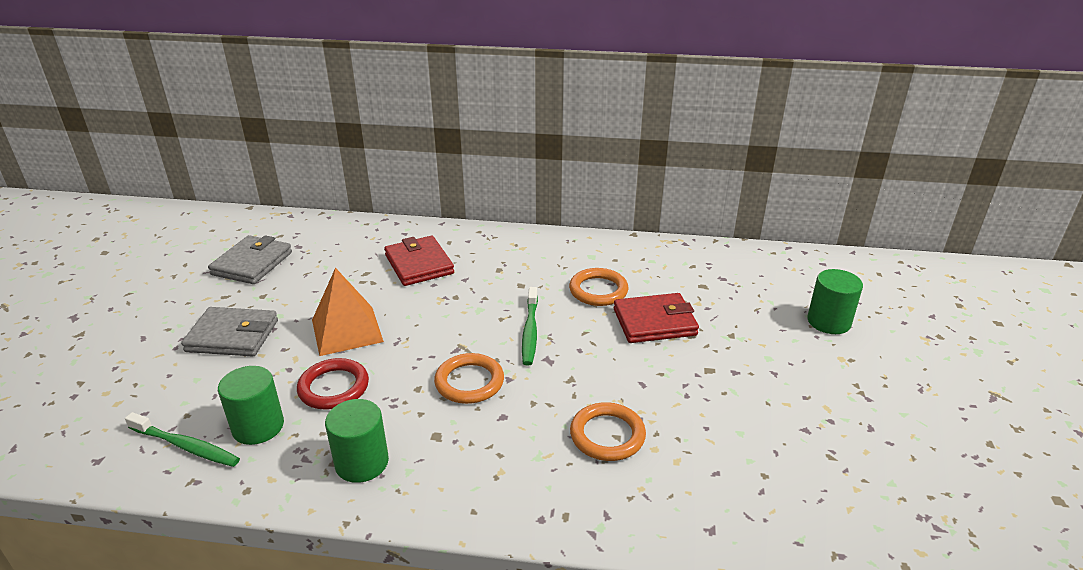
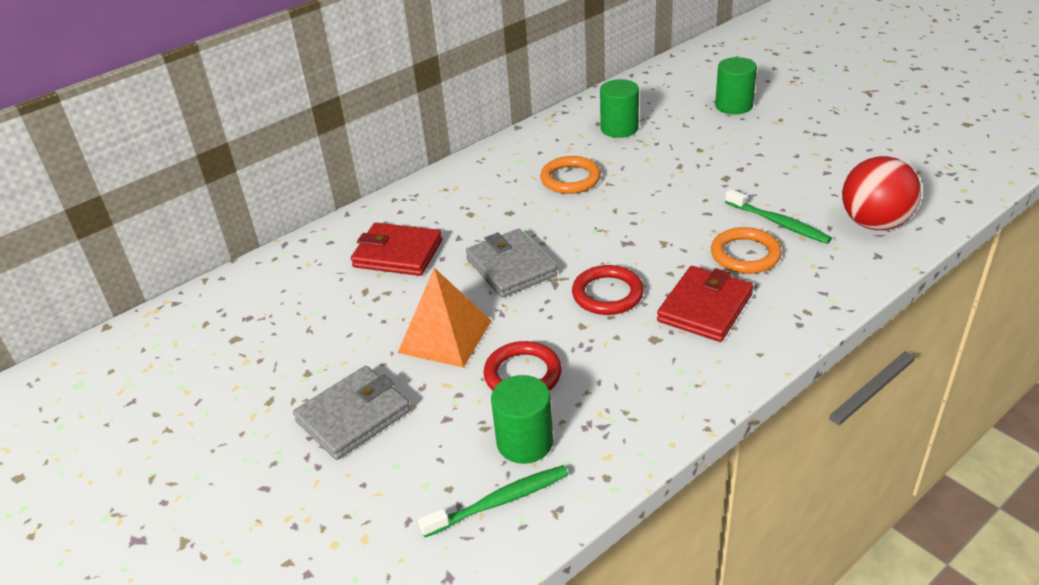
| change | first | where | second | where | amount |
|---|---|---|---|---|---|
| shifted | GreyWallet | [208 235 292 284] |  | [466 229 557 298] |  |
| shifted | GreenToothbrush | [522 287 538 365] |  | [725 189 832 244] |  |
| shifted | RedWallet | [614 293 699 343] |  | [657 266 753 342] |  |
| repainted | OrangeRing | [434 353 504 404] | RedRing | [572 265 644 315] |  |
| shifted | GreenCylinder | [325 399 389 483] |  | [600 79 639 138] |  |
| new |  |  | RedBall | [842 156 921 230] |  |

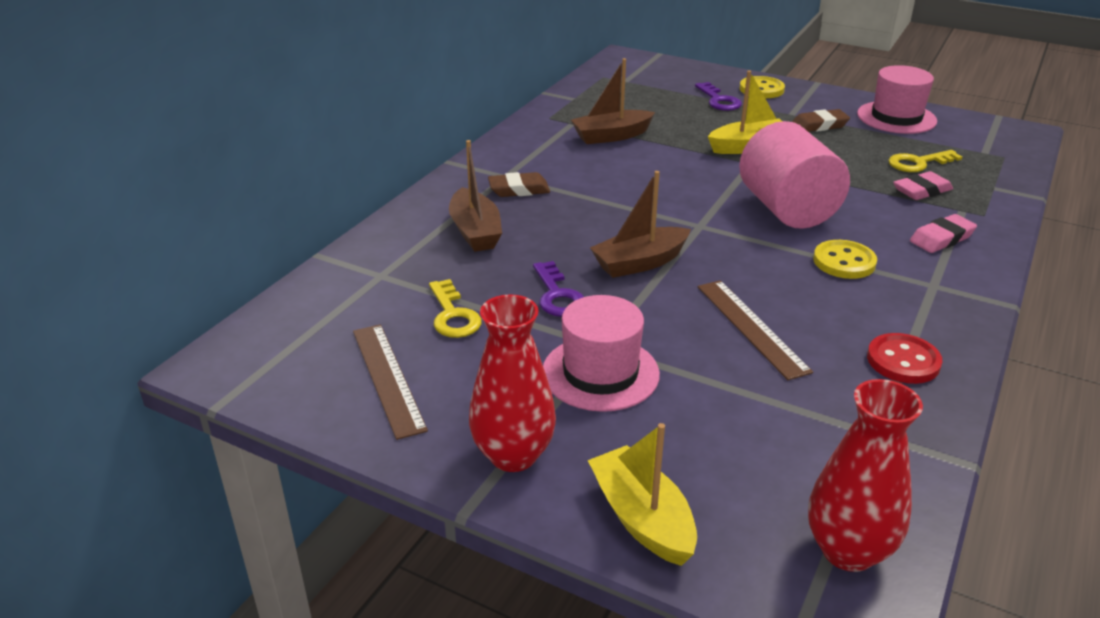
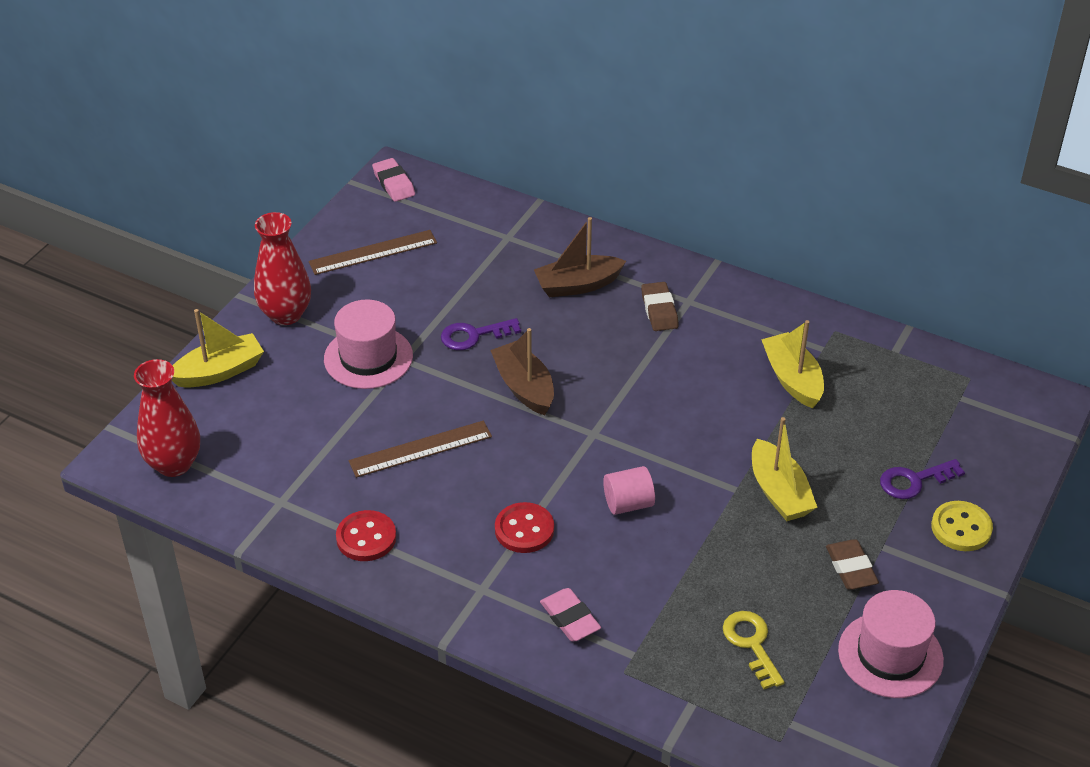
| change | first | where | second | where | amount |
|---|---|---|---|---|---|
| repainted | BrownBoat | [571 58 655 144] | YellowBoat | [761 320 824 408] |  |
| scaled | PinkCylinder | [739 121 850 229] |  | [603 466 655 515] | x0.49 |
| shifted | PinkEraser | [893 171 953 200] |  | [372 158 415 202] |  |
| repainted | YellowButton | [813 240 877 279] | RedButton | [495 502 554 553] |  |
| gone | YellowKey | [429 279 482 338] |  |  |  |

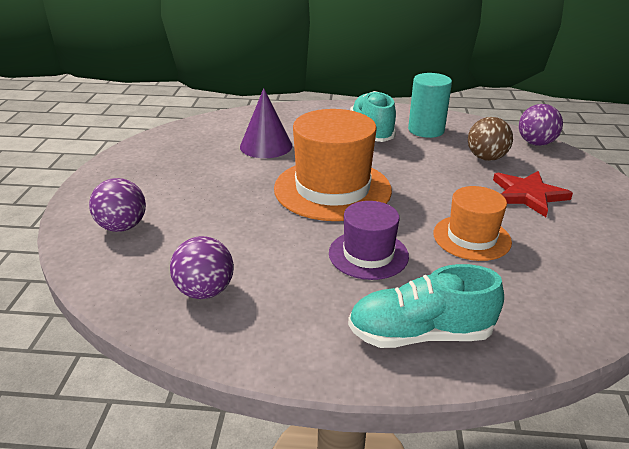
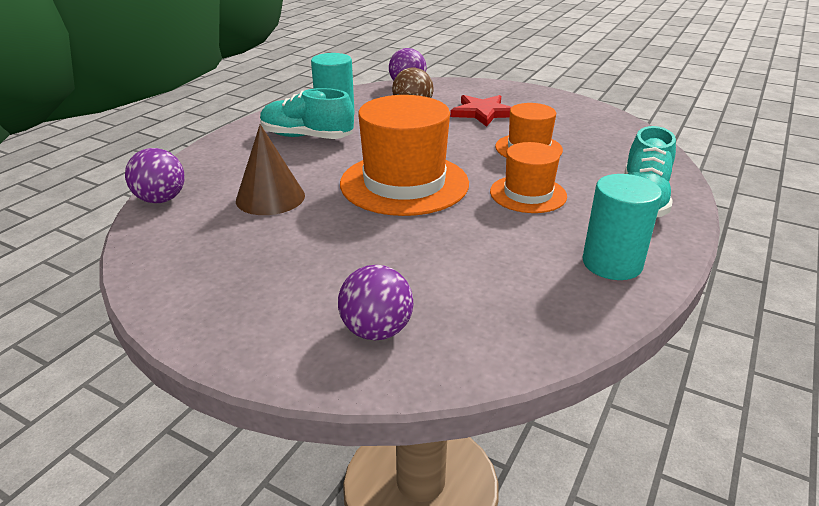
| change | first | where | second | where | amount |
|---|---|---|---|---|---|
| repainted | PurpleCone | [240 88 292 158] | BrownCone | [236 124 305 215] |  |
| repainted | PurpleHat | [329 201 409 280] | OrangeHat | [490 142 567 213] |  |
| shifted | PurpleBall | [170 236 234 299] |  | [125 148 185 203] |  |
| new |  |  | TurquoiseCylinder | [582 174 662 280] |  |

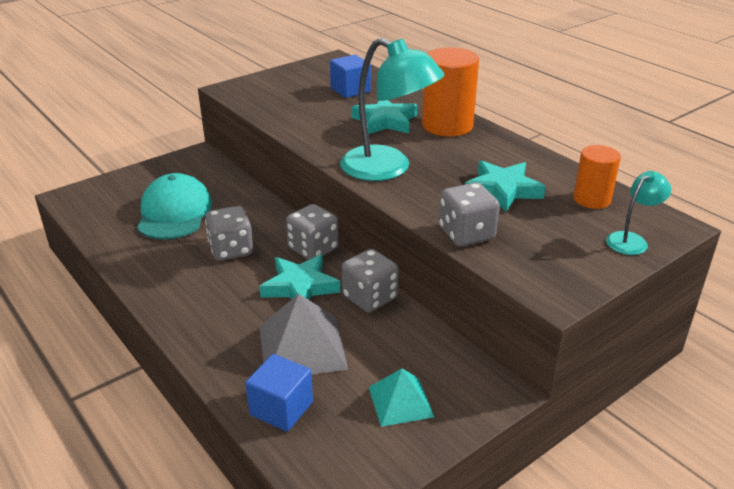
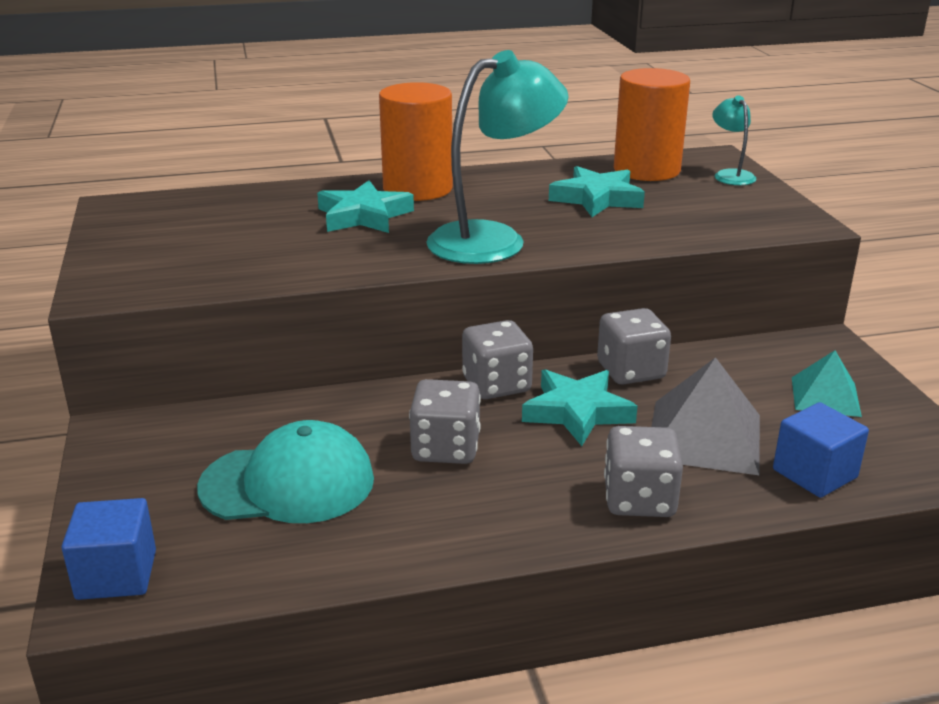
| change | first | where | second | where | amount |
|---|---|---|---|---|---|
| shifted | BlueCube | [330 55 371 98] |  | [61 498 156 600] |  |
| scaled | OrangeCylinder | [573 145 621 209] |  | [614 68 690 181] | x1.64 |
| rotated | TurquoiseCap | [137 173 212 240] |  | [197 420 374 523] | 150 degrees clockwise |
| shifted | GreyDice | [439 182 500 246] |  | [604 426 683 517] |  |

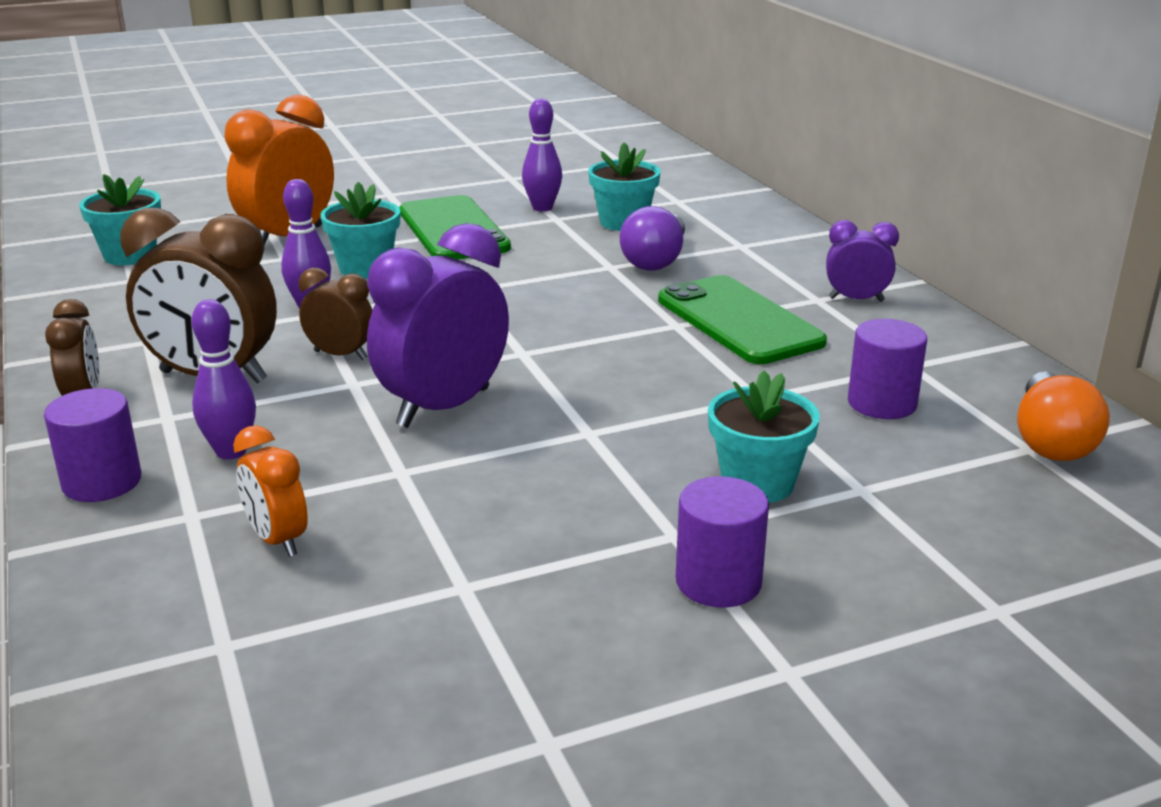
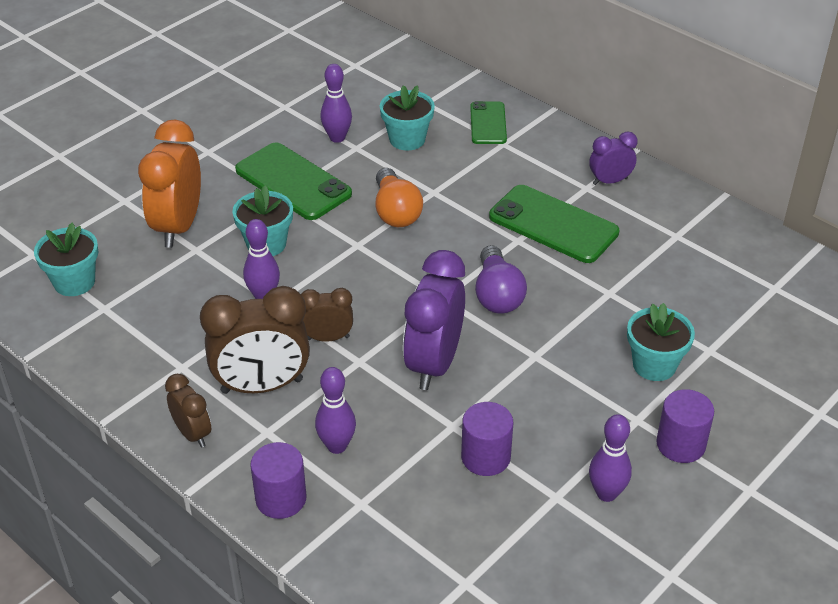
| change | first | where | second | where | amount |
|---|---|---|---|---|---|
| shifted | PurpleLightBulb | [620 206 685 271] |  | [475 245 527 314] |  |
| shifted | PurpleCylinder | [848 319 927 419] |  | [461 402 513 476] |  |
| shifted | OrangeLightBulb | [1017 372 1110 461] |  | [375 168 423 227] |  |
| gone | OrangeClock | [233 425 308 557] |  |  |  |
| new |  |  | GreenPhone | [470 101 507 144] |  |
| new |  |  | PurpleBowlingPin | [589 414 632 502] |  |

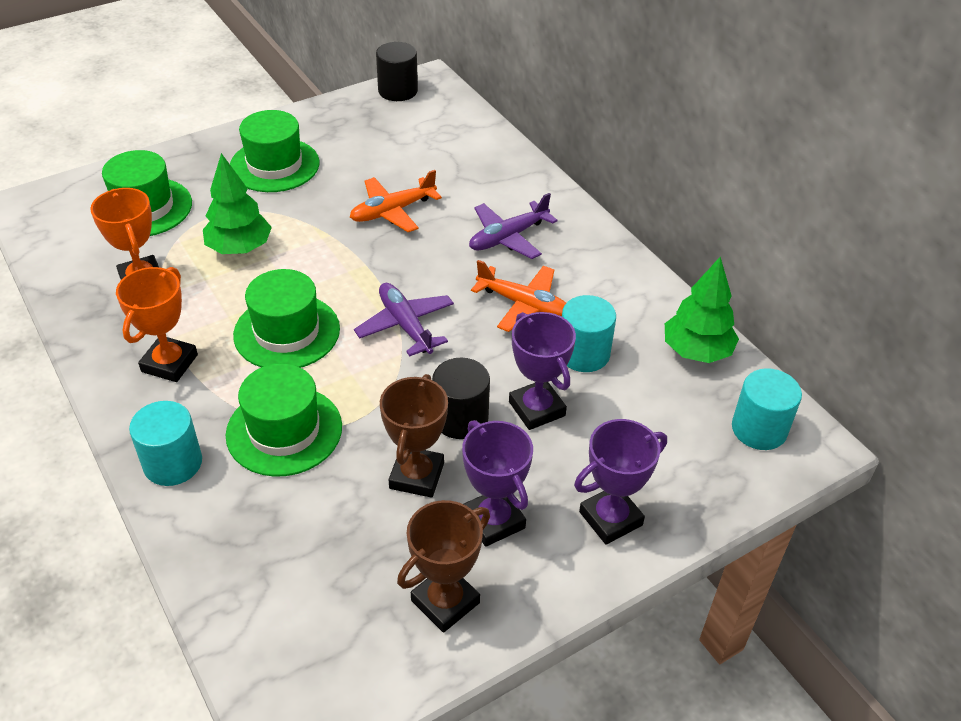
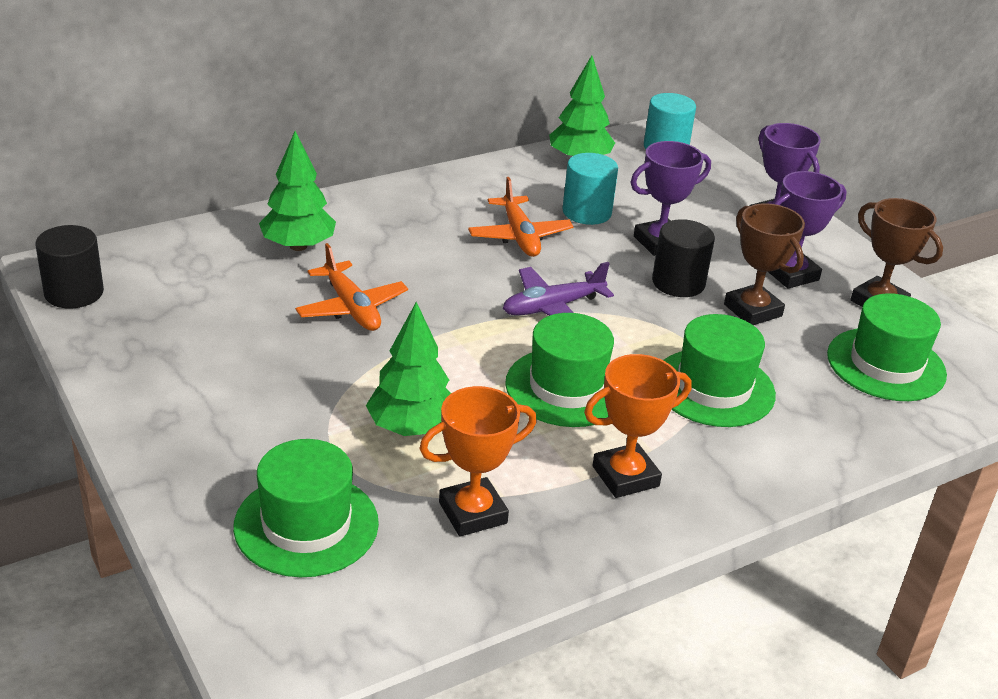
| change | first | where | second | where | amount |
|---|---|---|---|---|---|
| shifted | GreenHat | [230 110 320 192] |  | [827 293 947 401] |  |
| gone | PurplePlane | [469 193 558 259] |  |  |  |
| rotated | OrangePlane | [471 260 566 332] |  | [468 177 574 257] | 135 degrees clockwise |
| rotated | OrangeTrophy | [116 267 198 382] |  | [584 354 692 498] | 45 degrees counterclockwise |
| rotated | BrownTrophy | [380 374 448 498] |  | [724 203 805 325] | 45 degrees clockwise |
| gone | TurquoiseCylinder | [129 401 202 486] |  |  |  |
| new |  |  | GreenTree | [259 131 336 251] |  |

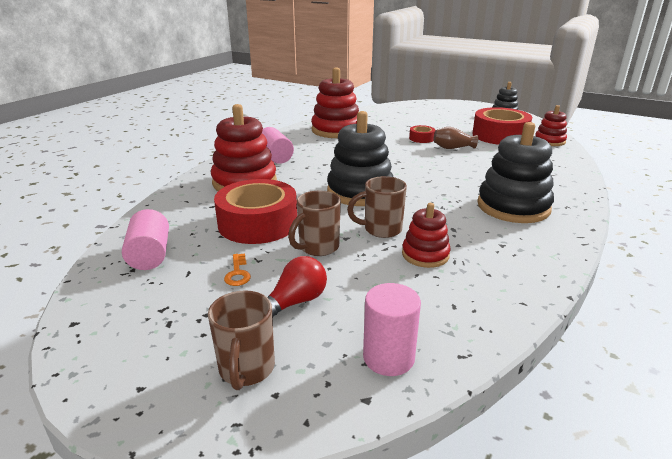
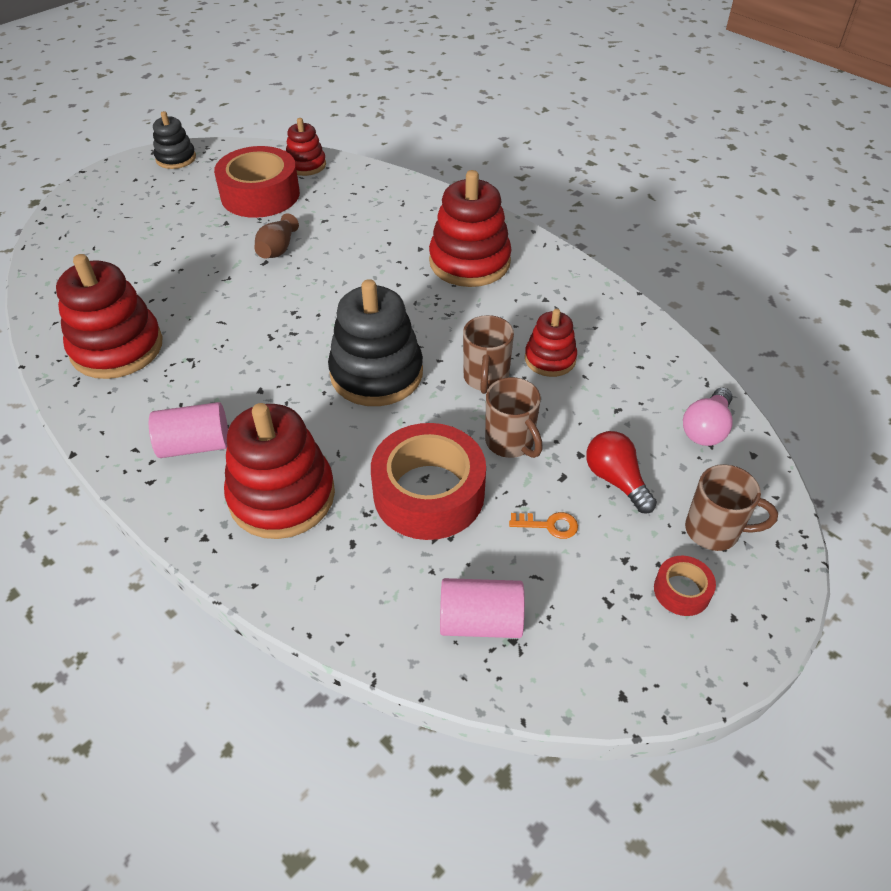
| change | first | where | second | where | amount |
|---|---|---|---|---|---|
| repainted | BlackStackingToy | [477 122 554 223] | RedStackingToy | [429 170 512 287] |  |
| shifted | RedTape | [409 125 435 143] |  | [654 556 716 616] |  |
| swapped | PinkCylinder | [363 283 421 376] | PinkLightBulb | [683 388 733 446] |  |

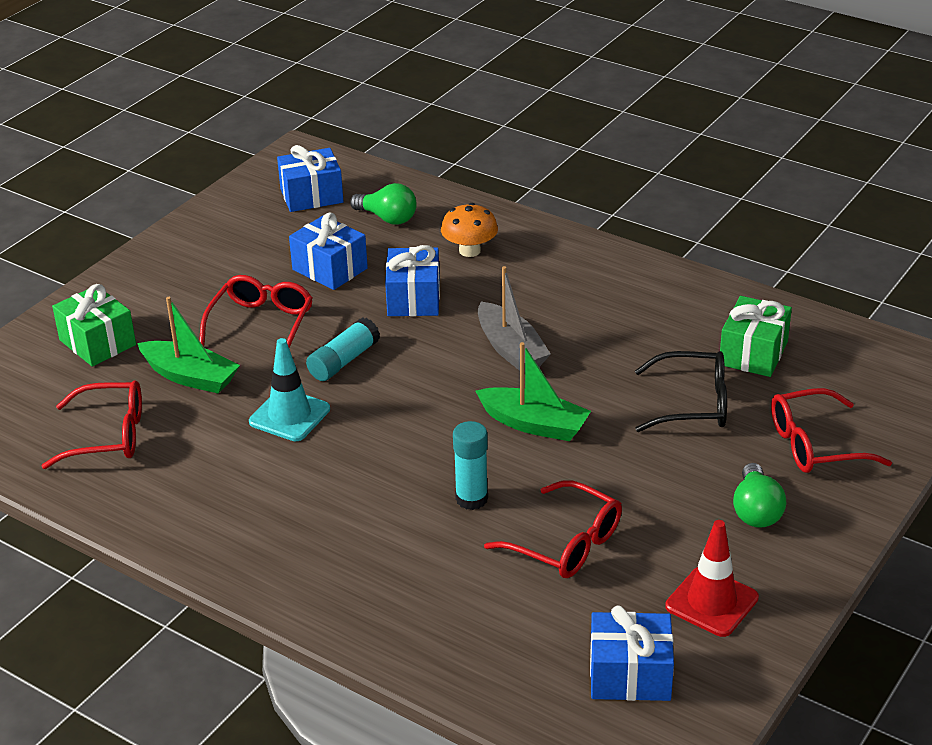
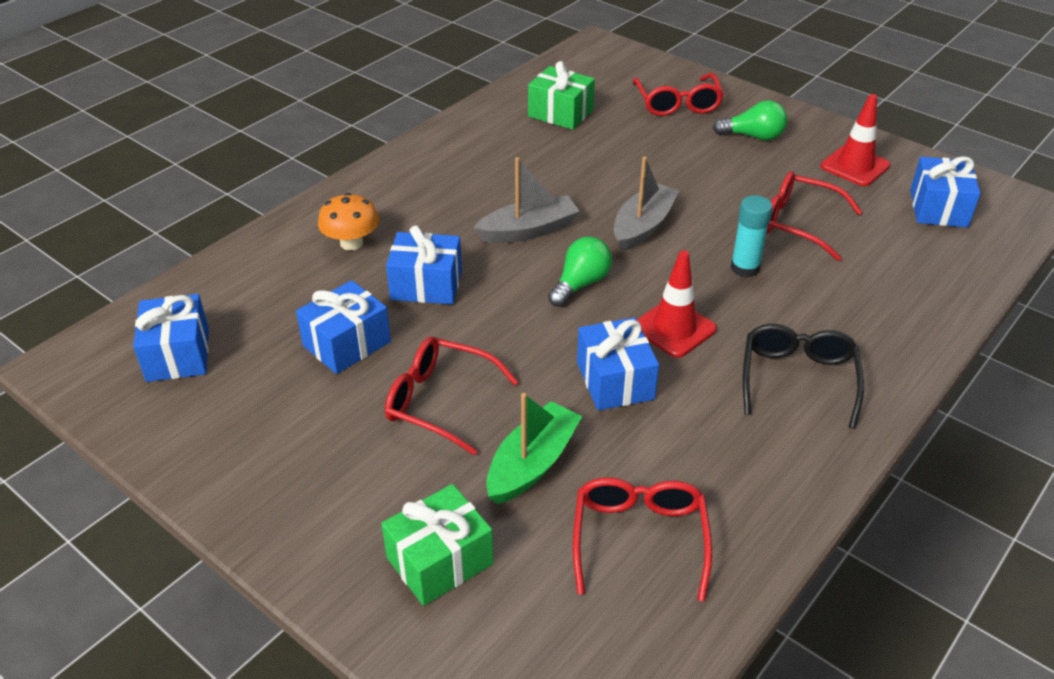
| change | first | where | second | where | amount |
|---|---|---|---|---|---|
| shifted | GreenLightBulb | [350 183 417 225] |  | [548 236 612 307] |  |
| gone | TurquoiseGlueStick | [306 317 380 381] |  |  |  |
| swapped | TurquoiseTrafficCone | [249 338 330 441] | BlueGift | [577 317 659 411] |  |
| repainted | GreenBoat | [475 342 591 441] | GreyBoat | [614 157 679 252] |  |
| shifted | BlackGlasses | [635 351 727 432] |  | [743 324 864 429] |  |
| rotated | RedGlasses | [484 480 622 578] |  | [766 171 863 261] | 105 degrees counterclockwise |
| new |  |  | RedTrafficCone | [637 250 717 358] |  |

